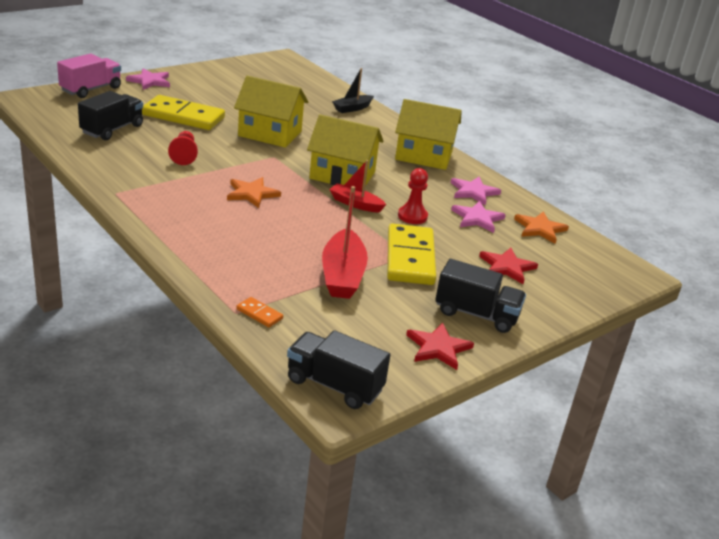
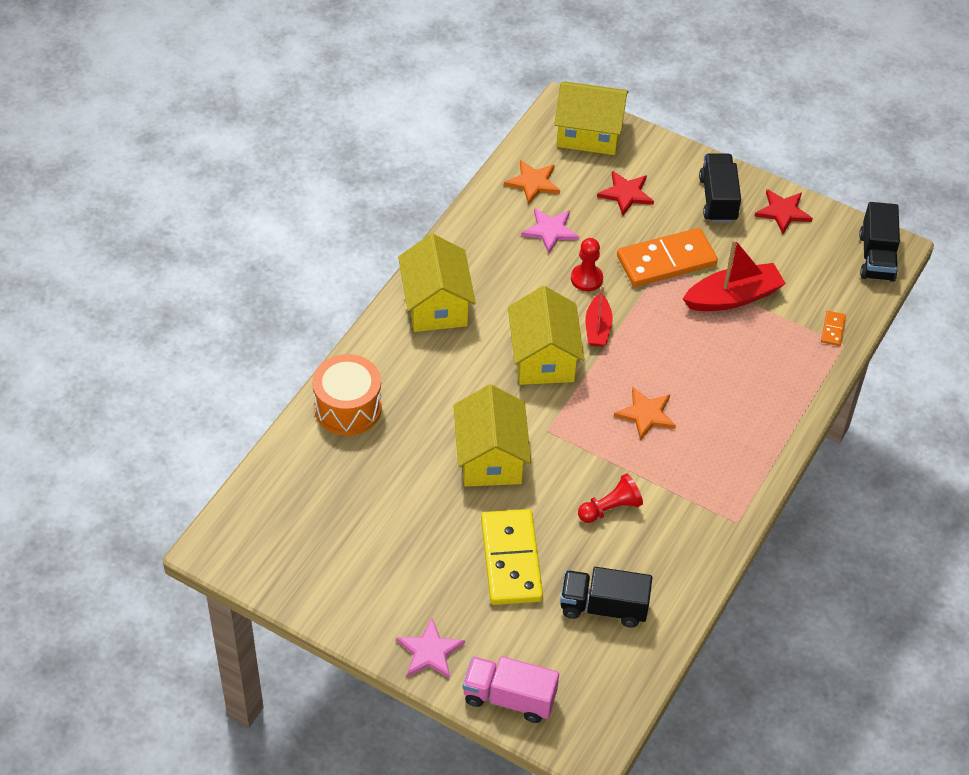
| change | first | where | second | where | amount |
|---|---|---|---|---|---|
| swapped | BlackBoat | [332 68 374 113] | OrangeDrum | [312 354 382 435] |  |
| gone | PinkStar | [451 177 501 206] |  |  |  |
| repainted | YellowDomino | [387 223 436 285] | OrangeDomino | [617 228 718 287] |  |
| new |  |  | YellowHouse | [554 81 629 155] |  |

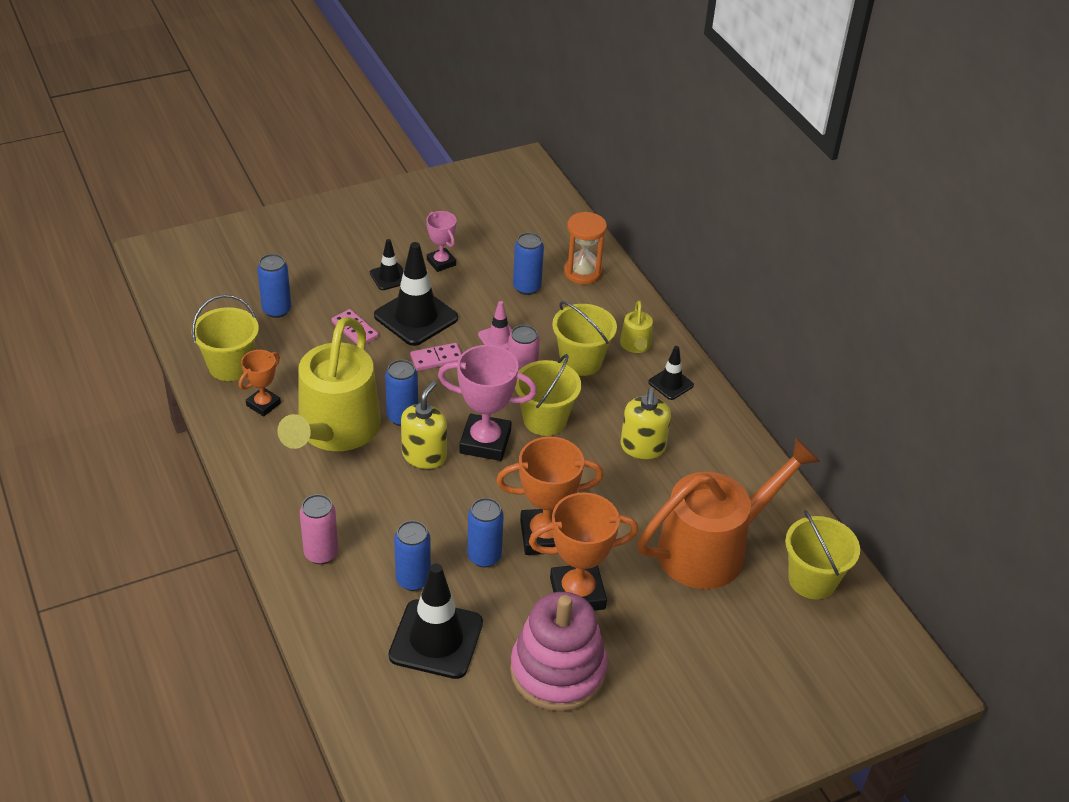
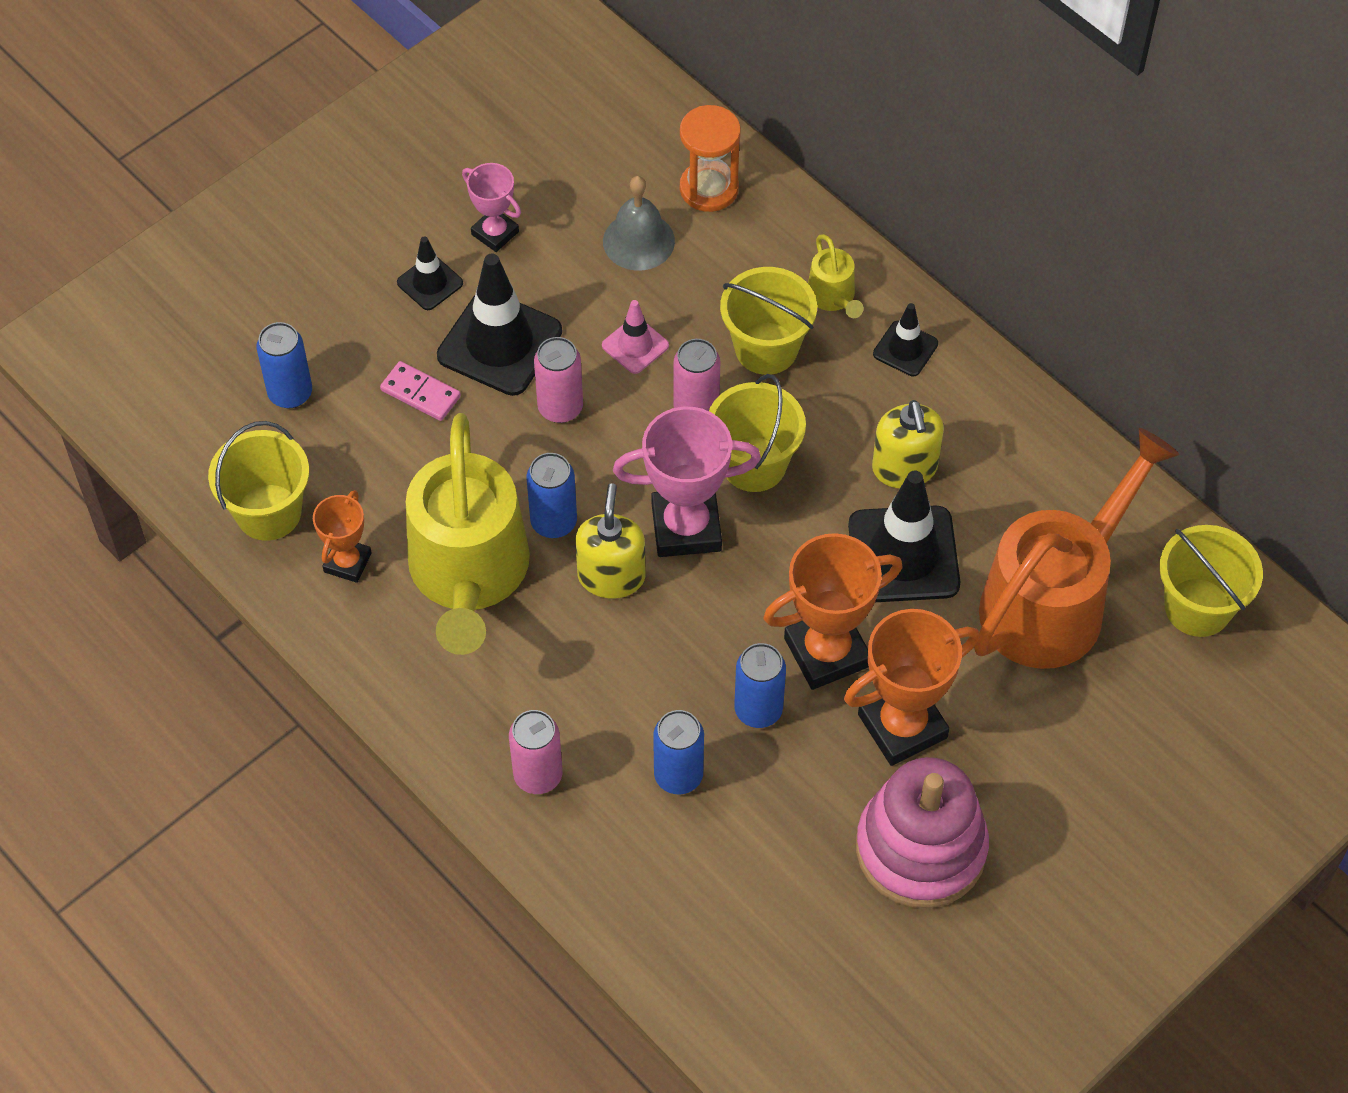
| change | first | where | second | where | amount |
|---|---|---|---|---|---|
| swapped | BlueCan | [513 232 544 295] | GreyBell | [603 176 675 271] |  |
| swapped | PinkDomino | [410 343 462 371] | PinkCan | [534 337 583 423] |  |
| shifted | BlackTrafficCone | [389 563 483 679] |  | [848 470 960 602] |  |

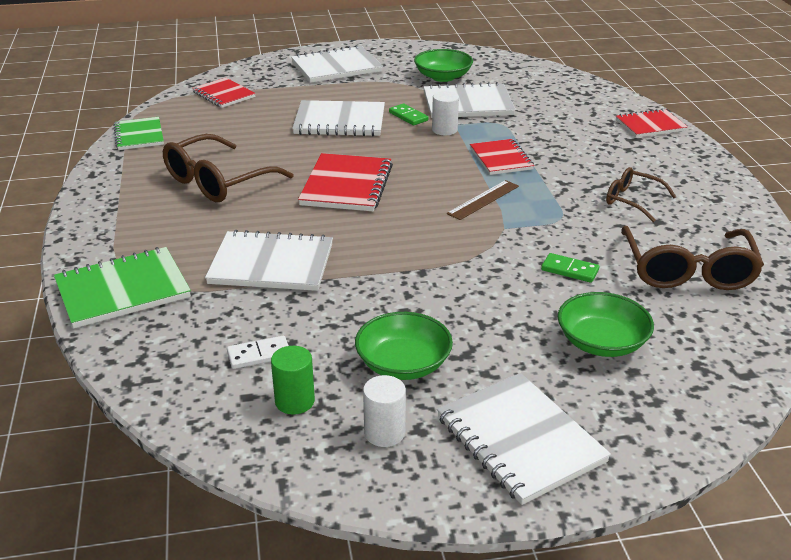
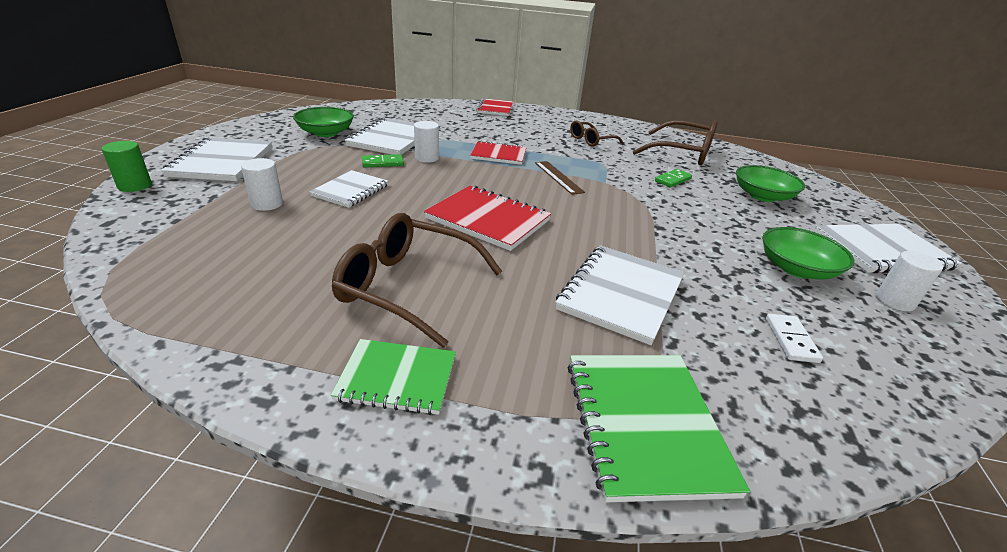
| change | first | where | second | where | amount |
|---|---|---|---|---|---|
| gone | RedNotebook | [192 78 256 108] |  |  |  |
| scaled | WhiteNotebook | [292 100 385 136] |  | [309 170 388 208] | x0.65 |
| shifted | GreenNotebook | [113 117 164 150] |  | [331 339 456 415] |  |
| rotated | BrownGlasses | [163 134 293 202] |  | [332 213 503 348] | 135 degrees clockwise |
| shifted | GreenCylinder | [271 346 315 414] |  | [102 141 152 192] |  |
| new |  |  | WhiteCylinder | [241 158 283 211] |  |

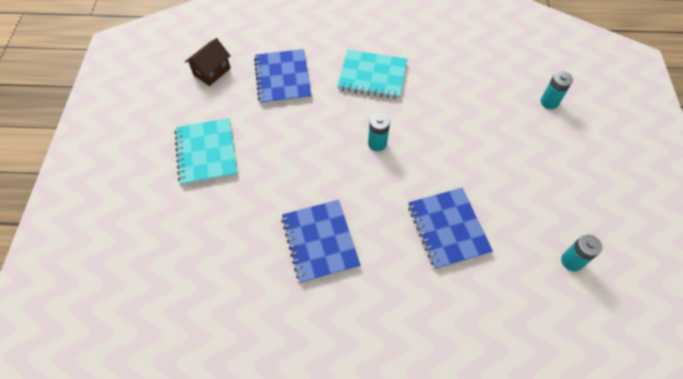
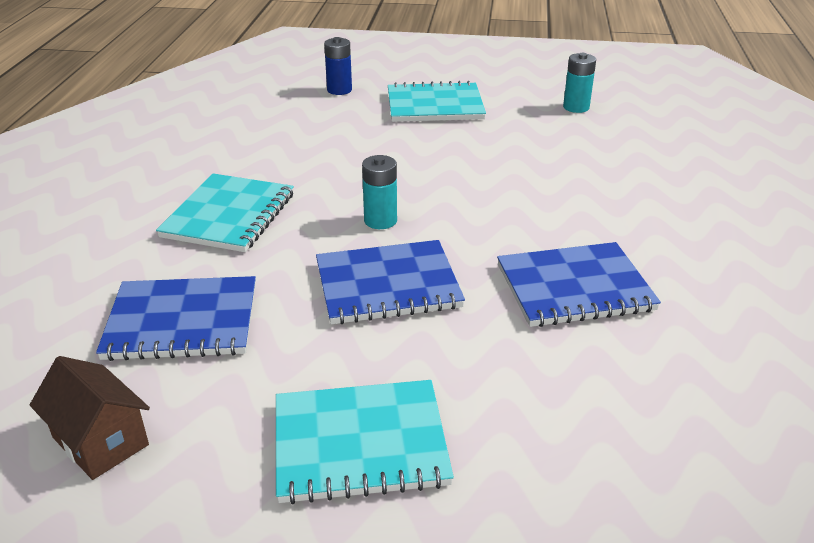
| change | first | where | second | where | amount |
|---|---|---|---|---|---|
| repainted | TurquoiseBattery | [540 71 573 109] | BlueBattery | [324 37 352 95] |  |
| shifted | BlueNotebook | [408 188 493 270] |  | [316 240 465 324] |  |
| new |  |  | TurquoiseNotebook | [388 81 486 122] |  |

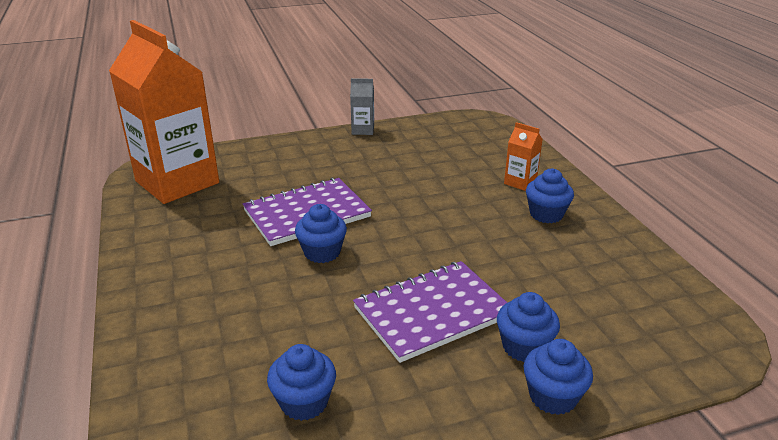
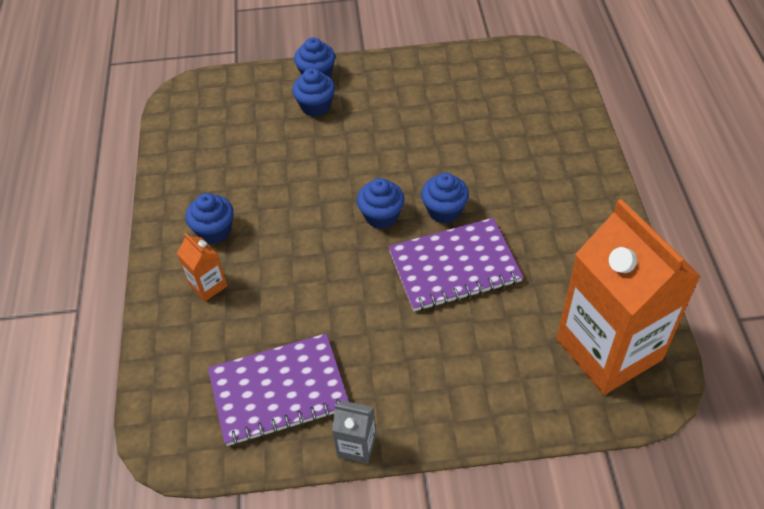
| change | first | where | second | where | amount |
|---|---|---|---|---|---|
| shifted | PurpleNotebook | [353 261 507 363] |  | [208 333 349 446] |  |
| shifted | BlueCupcake | [267 344 336 421] |  | [357 178 405 229] |  |

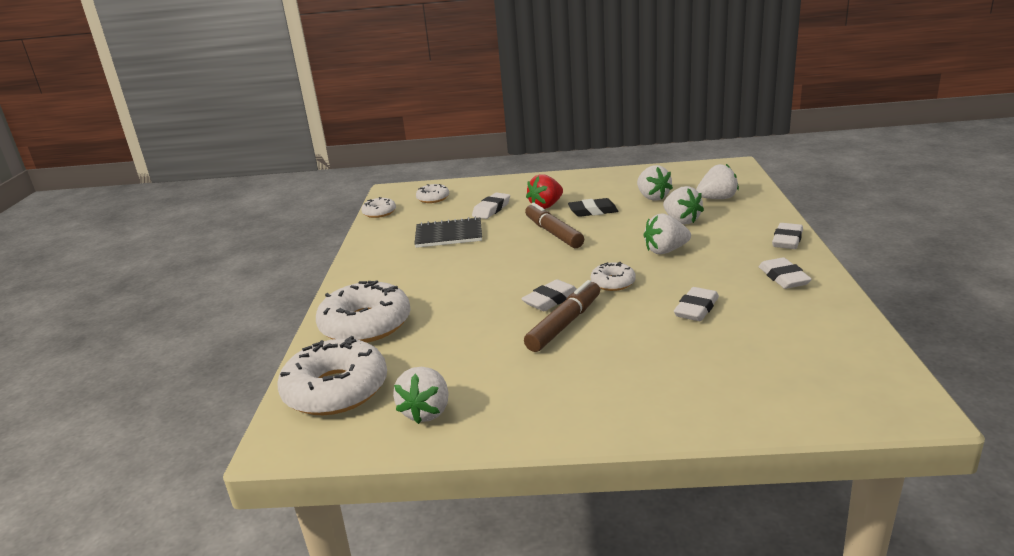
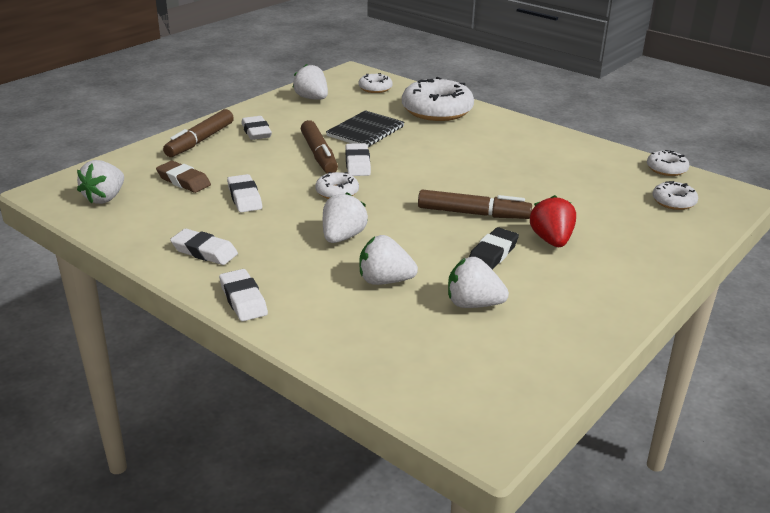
| change | first | where | second | where | amount |
|---|---|---|---|---|---|
| shifted | WhiteStrawberry | [696 164 739 199] |  | [77 160 124 204] |  |
| shifted | WhiteEraser | [472 192 510 219] |  | [241 116 272 140] |  |
| shifted | BlackNotebook | [414 217 482 248] |  | [326 110 404 147] |  |
| scaled | WhiteDonut | [278 336 387 415] |  | [359 73 393 93] | x0.50 |
| new |  |  | BrownMarker | [163 109 234 157] |  |
| new |  |  | BrownEraser | [156 161 211 193] |  |

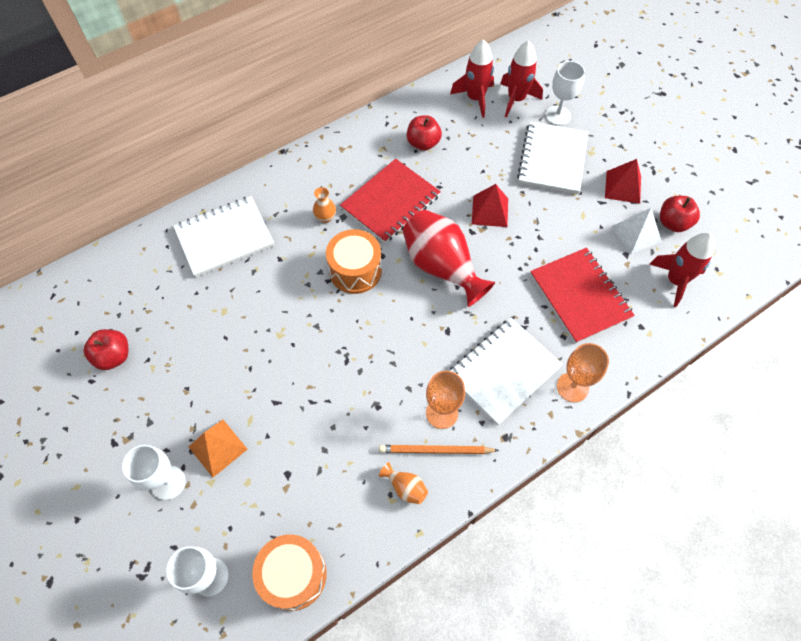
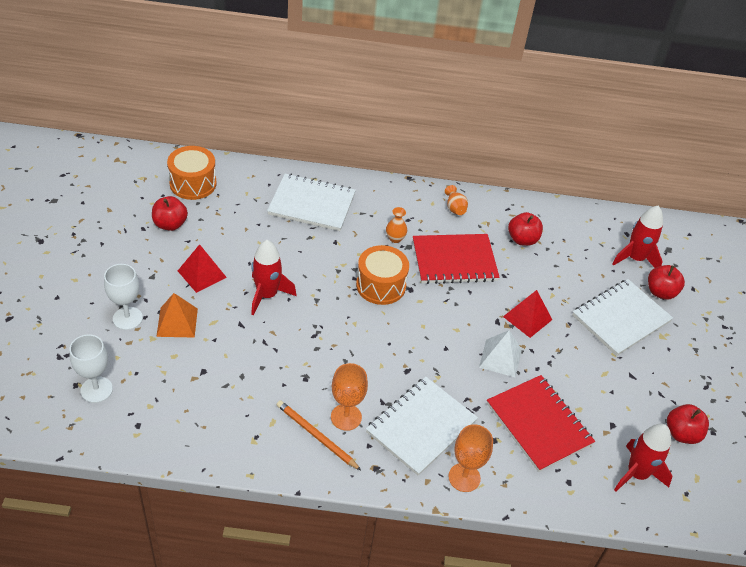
| change | first | where | second | where | amount |
|---|---|---|---|---|---|
| shifted | RedRocket | [450 39 494 118] |  | [251 240 296 315] |  |
| swapped | WhiteGoblet | [545 61 585 125] | RedApple | [648 265 685 300] |  |
| shifted | RedPyramid | [605 159 641 204] |  | [178 244 227 293] |  |
| shifted | WhitePyramid | [611 208 662 254] |  | [479 330 522 377] |  |
| gone | RedVase | [402 209 495 307] |  |  |  |
| rotated | RedNotebook | [530 248 635 344] |  | [487 375 595 472] | 45 degrees counterclockwise |
| rotated | WhiteNotebook | [450 318 563 425] |  | [366 377 478 476] | 45 degrees counterclockwise |
| shifted | OrangeVase | [379 462 428 504] |  | [445 185 468 215] |  |
| shifted | OrangeDrum | [252 534 327 611] |  | [167 146 216 200] |  |

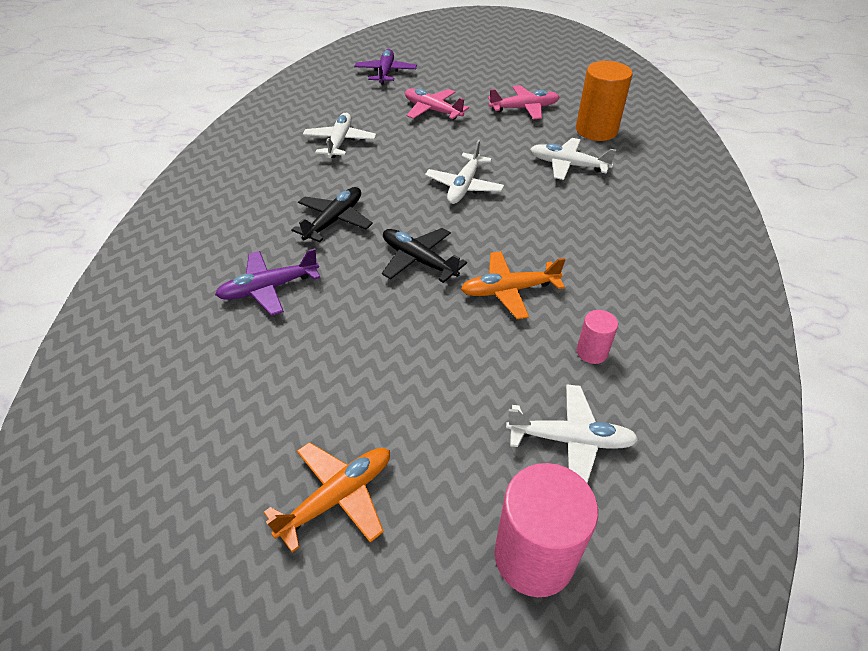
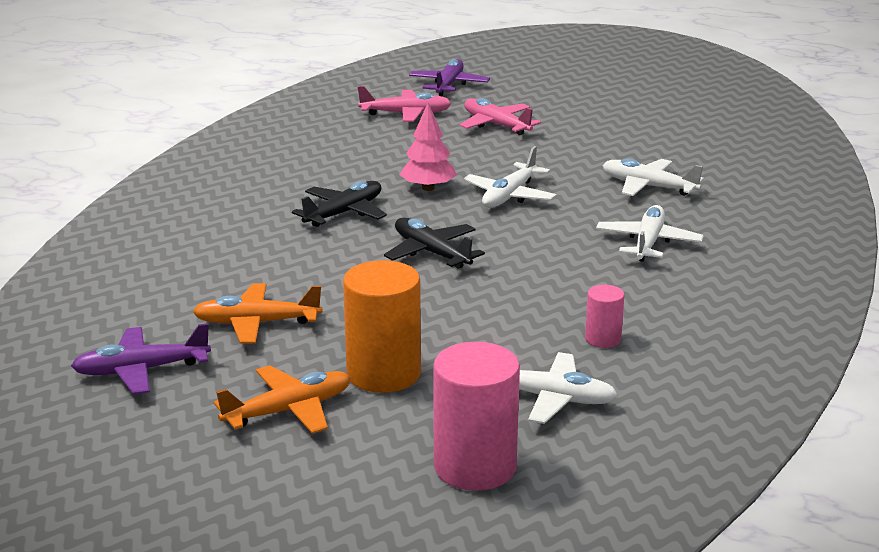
| change | first | where | second | where | amount |
|---|---|---|---|---|---|
| shifted | OrangeCylinder | [576 61 633 141] |  | [343 260 421 393] |  |
| shifted | PinkPlane | [488 85 560 120] |  | [358 86 452 122] |  |
| shifted | WhitePlane | [303 113 376 158] |  | [596 205 704 262] |  |
| shifted | PurplePlane | [215 248 320 316] |  | [71 323 211 394] |  |
| shifted | OrangePlane | [461 251 566 319] |  | [192 283 322 344] |  |
| new |  |  | PinkTree | [400 103 457 191] |  |

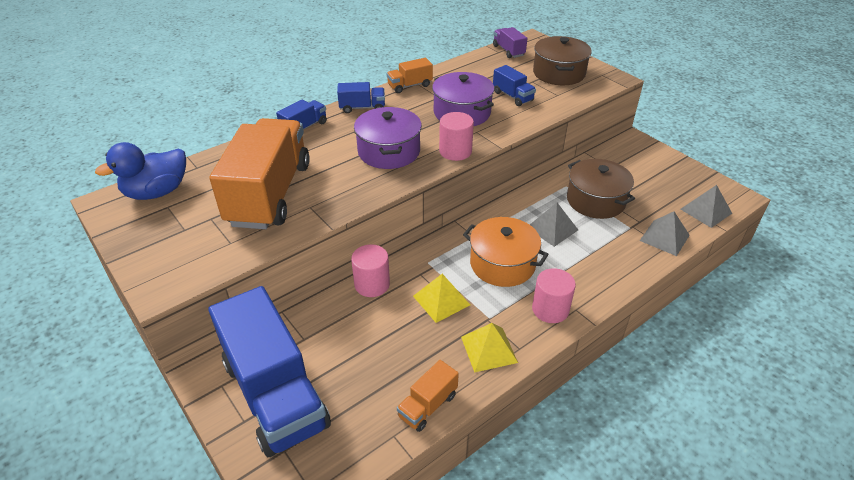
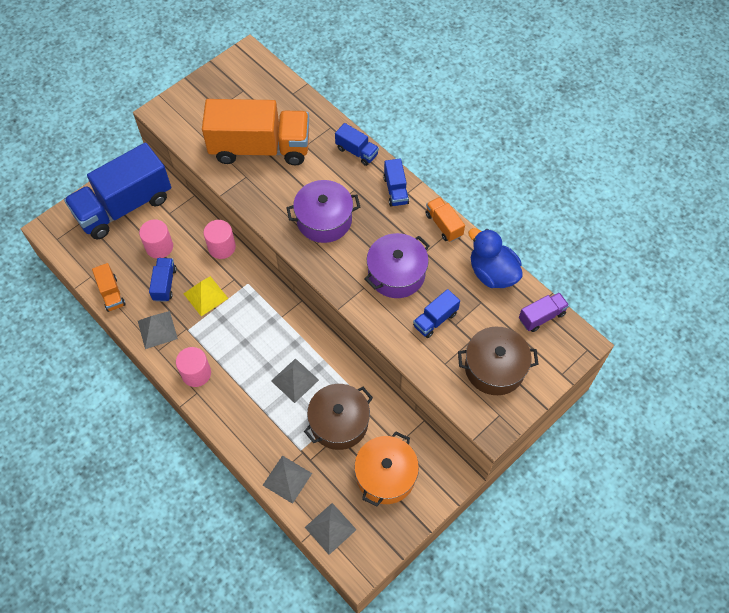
| change | first | where | second | where | amount |
|---|---|---|---|---|---|
| shifted | PinkCylinder | [439 112 474 161] |  | [139 219 173 259] |  |
| shifted | BlueDuck | [95 142 186 200] |  | [468 228 523 288] |  |
| shifted | OrangePot | [463 217 549 287] |  | [354 431 419 506] |  |
| repainted | YellowPyramid | [461 323 518 373] | GreyPyramid | [138 311 178 349] |  |
| rotated | OrangeTruck | [397 360 459 432] |  | [92 263 126 312] | 150 degrees counterclockwise |
| new |  |  | BlueTruck | [149 258 177 302] |  |

